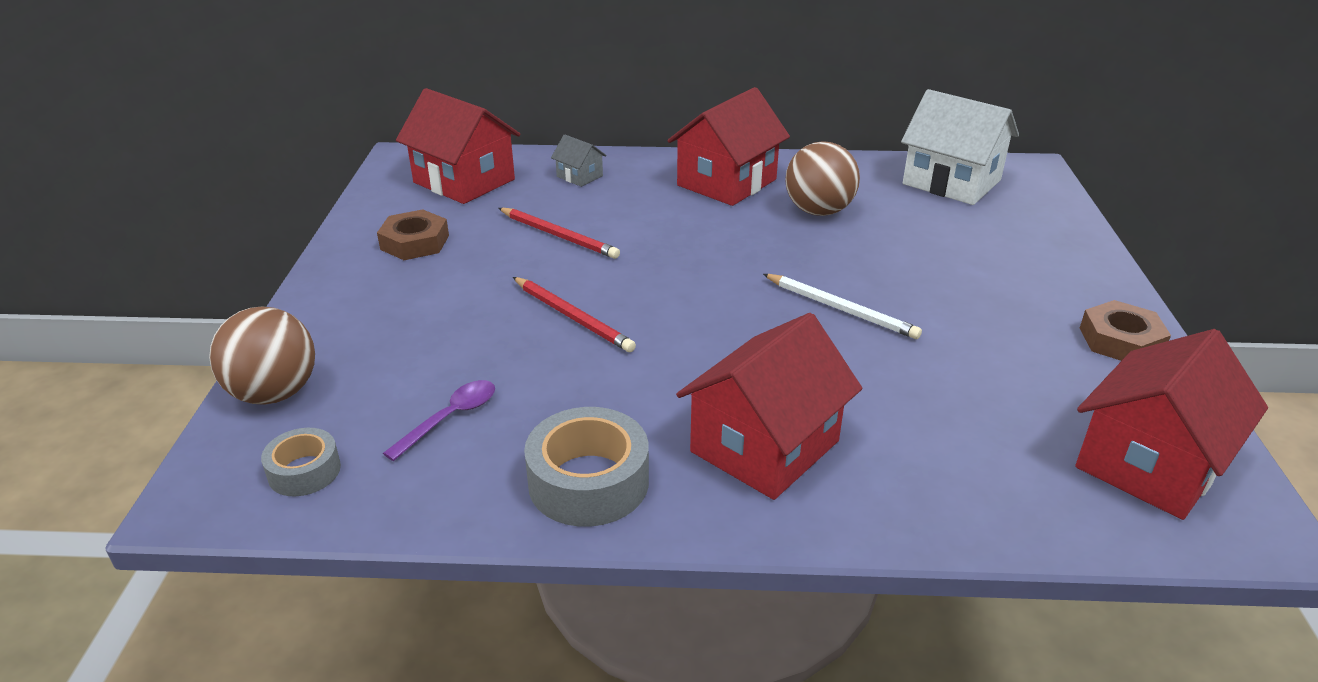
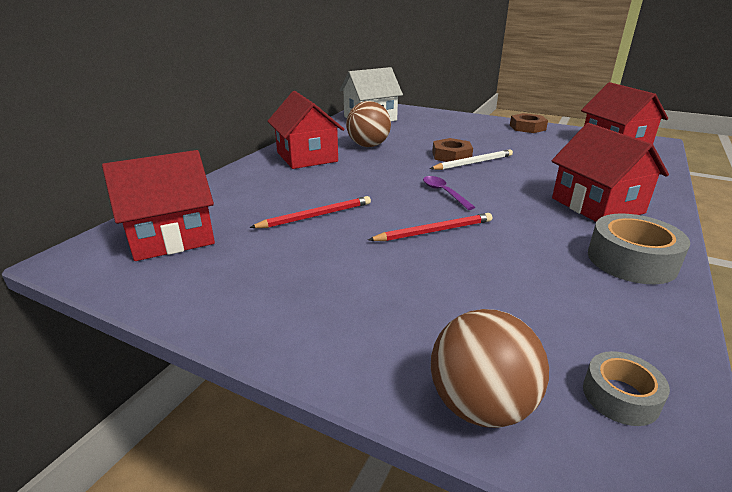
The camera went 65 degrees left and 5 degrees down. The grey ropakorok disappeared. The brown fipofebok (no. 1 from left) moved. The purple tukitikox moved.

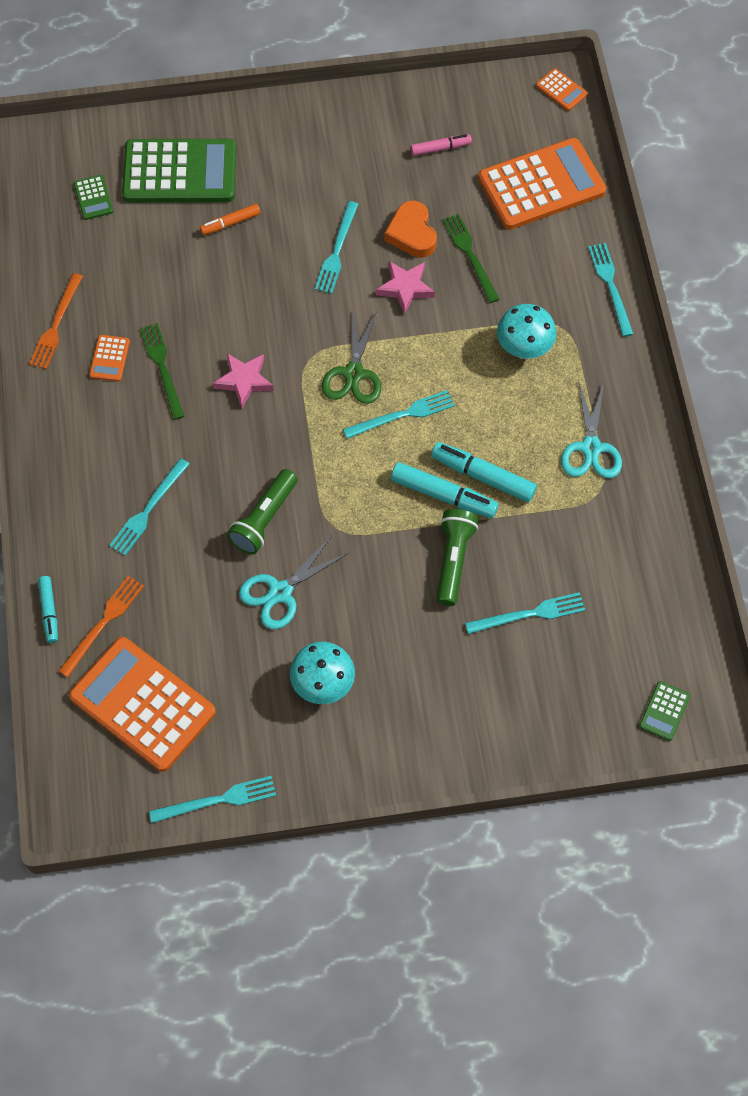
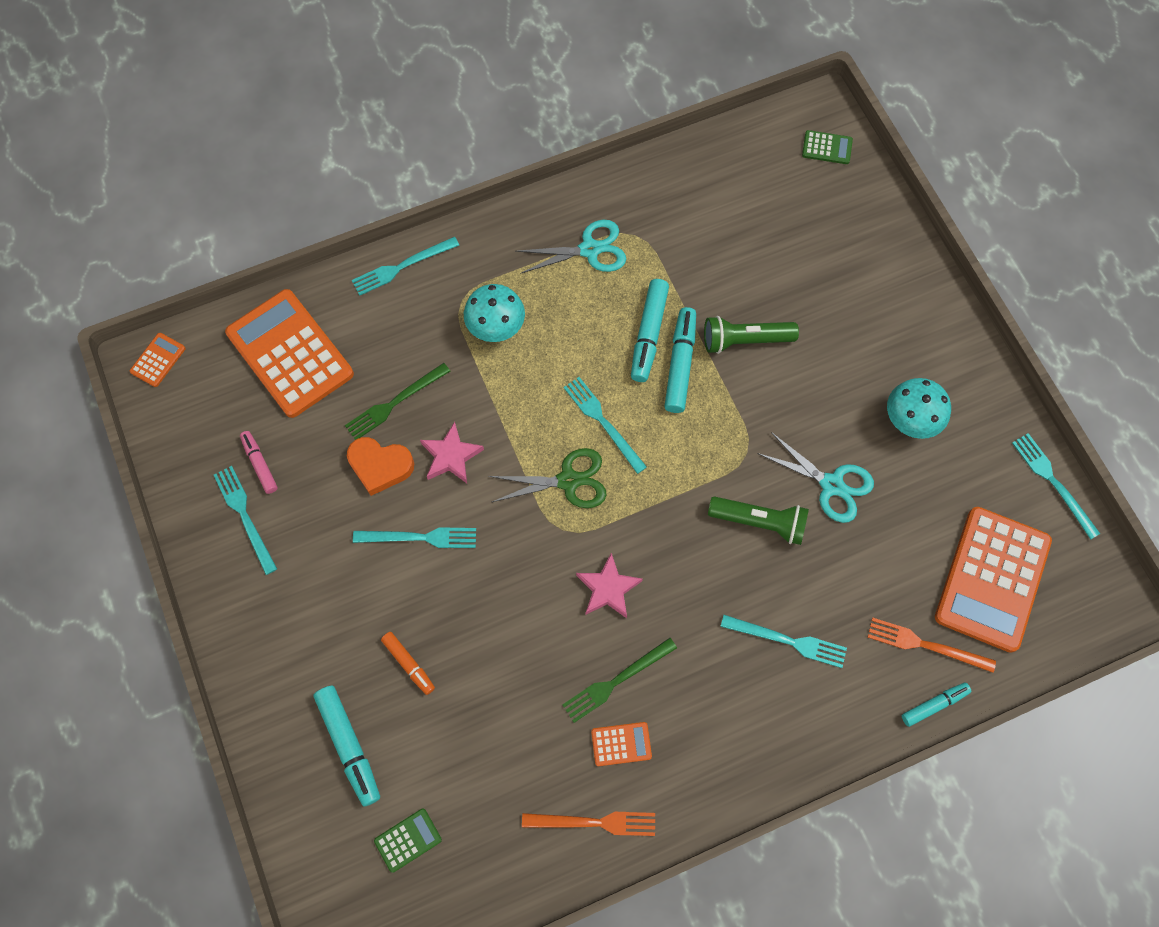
The camera went 105 degrees left and 5 degrees up. The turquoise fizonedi (no. 5 from left in the first image) moved. The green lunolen (no. 2 from left) was replaced by the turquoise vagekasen (no. 1 from left). The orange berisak turned 45 degrees clockwise.

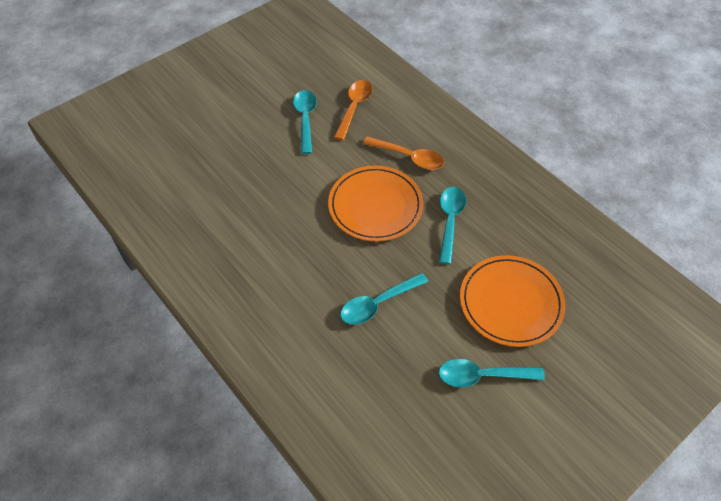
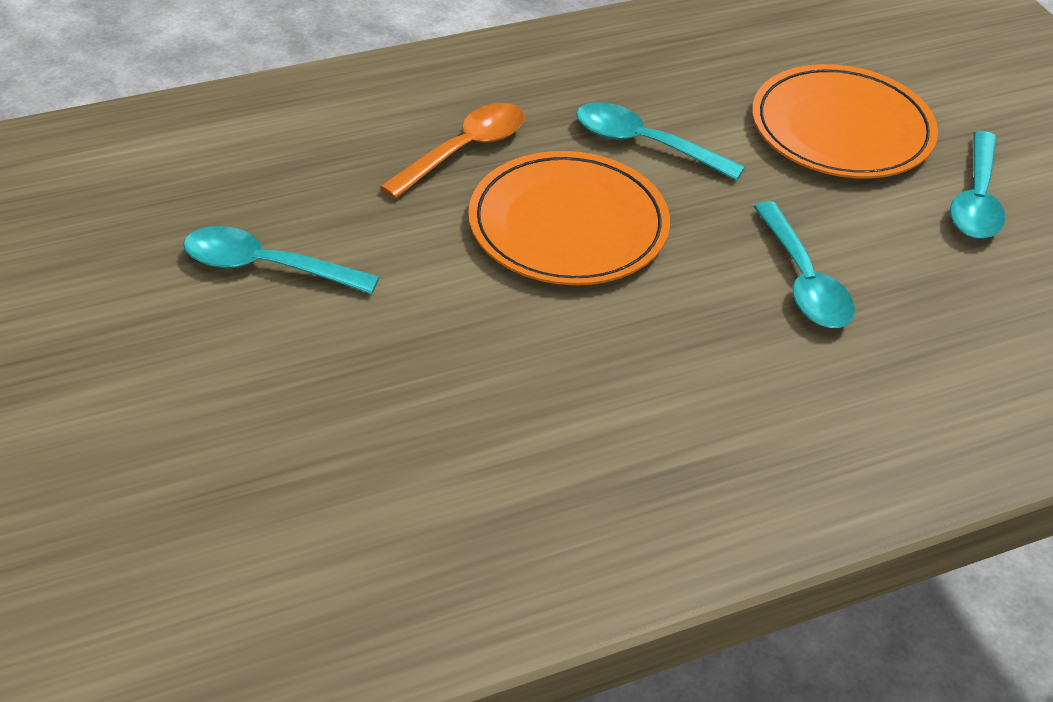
The camera went 75 degrees left and 10 degrees down. The orange tukitikox (no. 1 from left) disappeared.

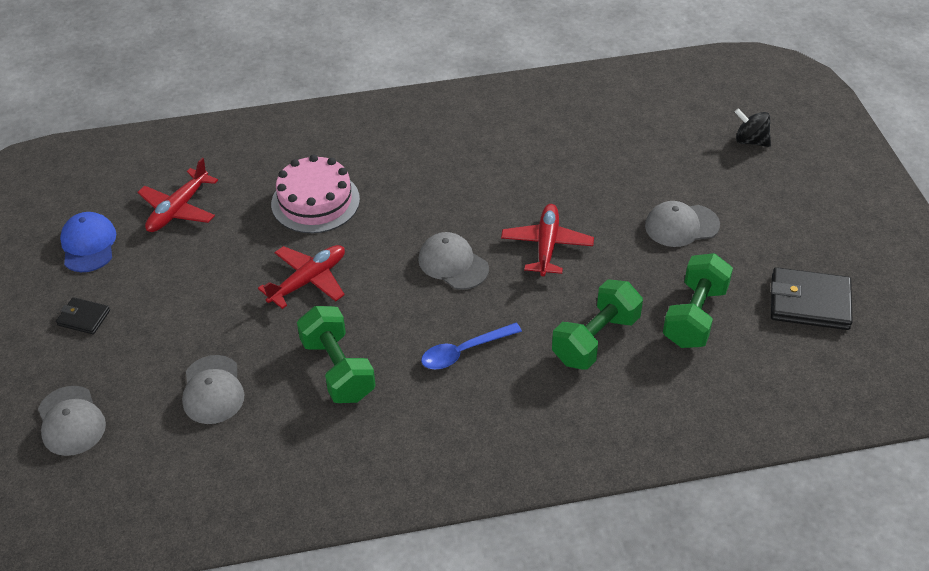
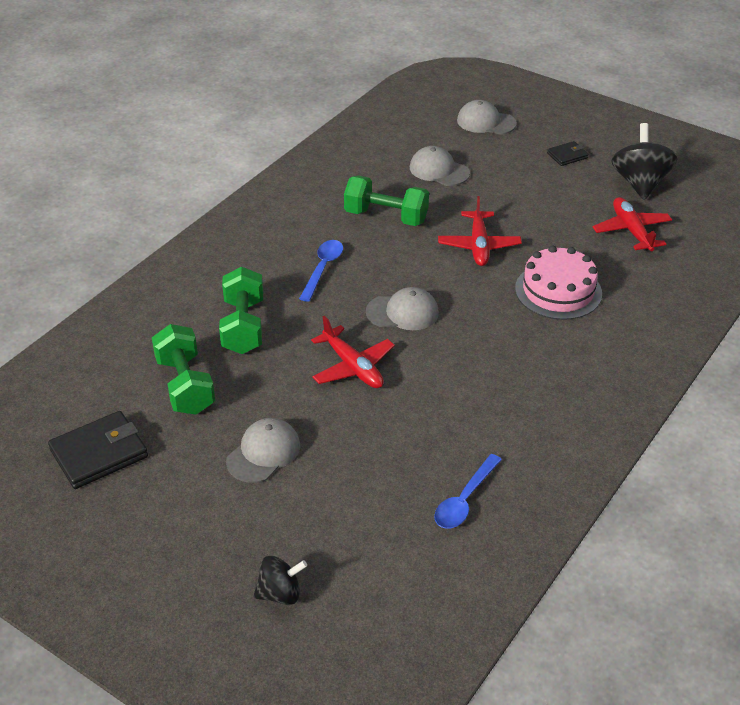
The camera went 135 degrees right and 5 degrees down. The blue tukitikox (no. 2 from left) appeared. The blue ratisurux was replaced by the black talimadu (no. 2 from left).

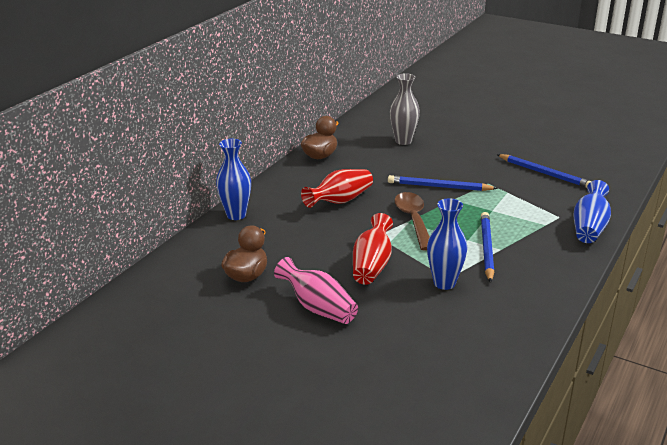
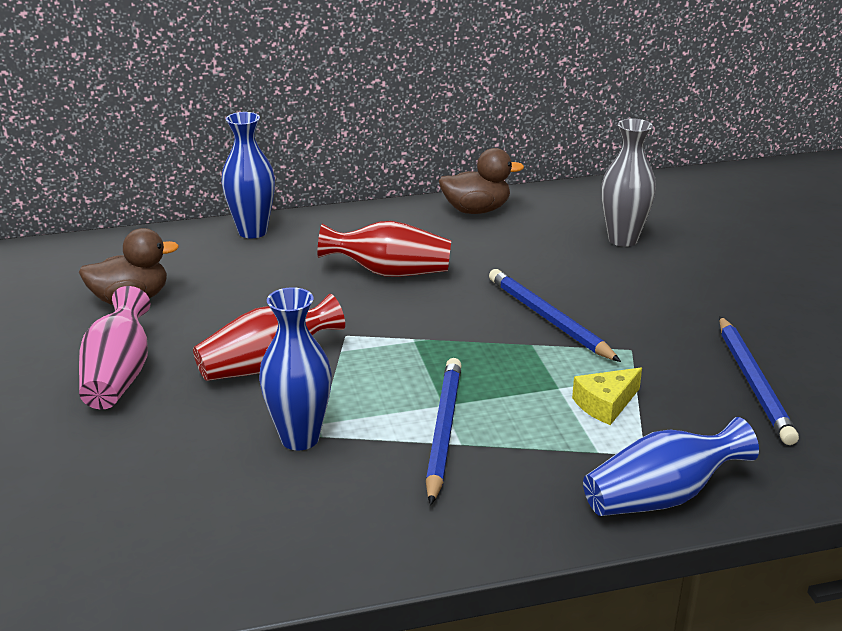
The camera went 45 degrees right and 0 degrees up. The brown tukitikox disappeared. The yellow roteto appeared. The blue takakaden (no. 2 from left in the first image) turned 45 degrees counterclockwise.

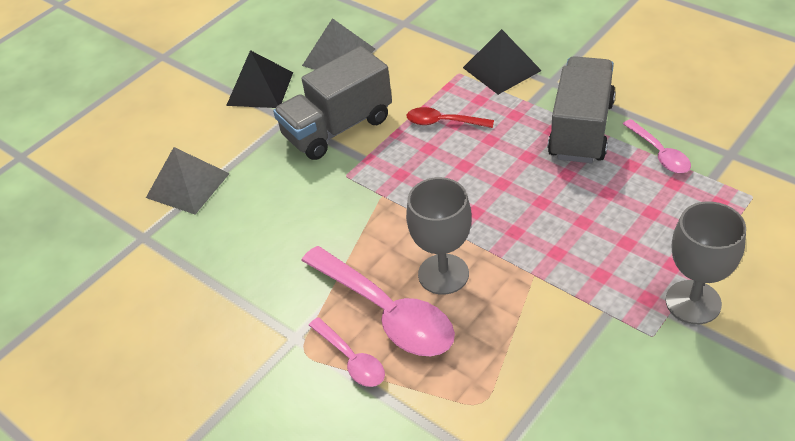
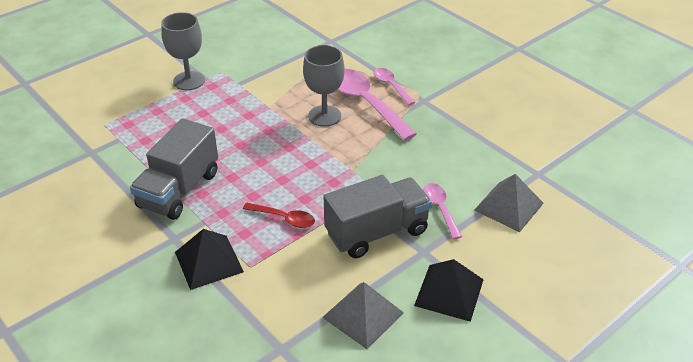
The camera went 175 degrees left and 5 degrees down. The pink tukitikox (no. 3 from left) moved.

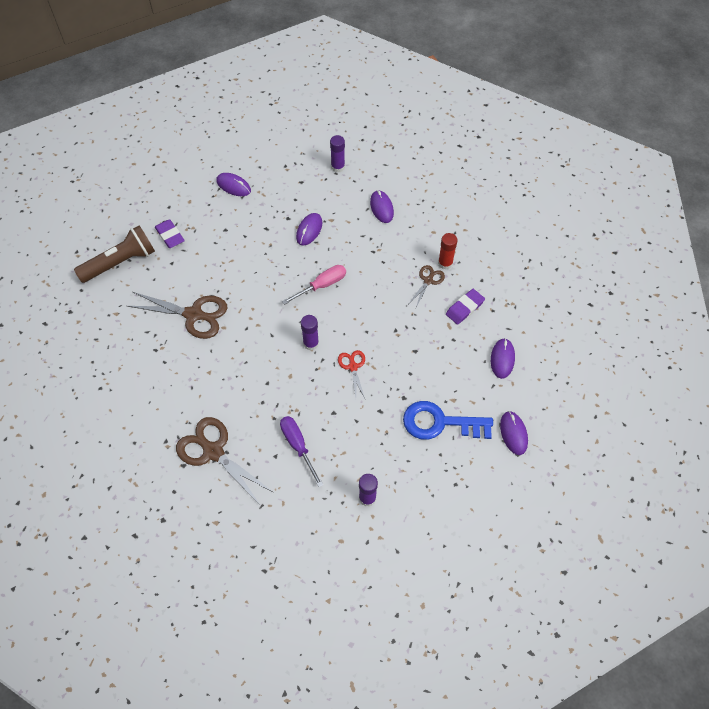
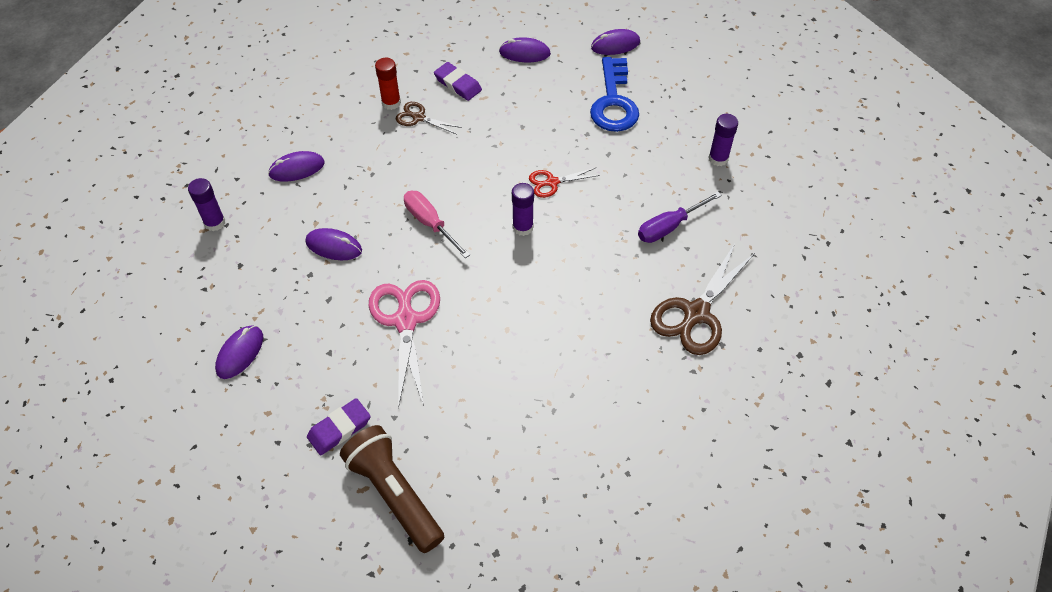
The camera went 95 degrees left and 5 degrees down. The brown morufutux (no. 1 from left) disappeared. The pink morufutux appeared.

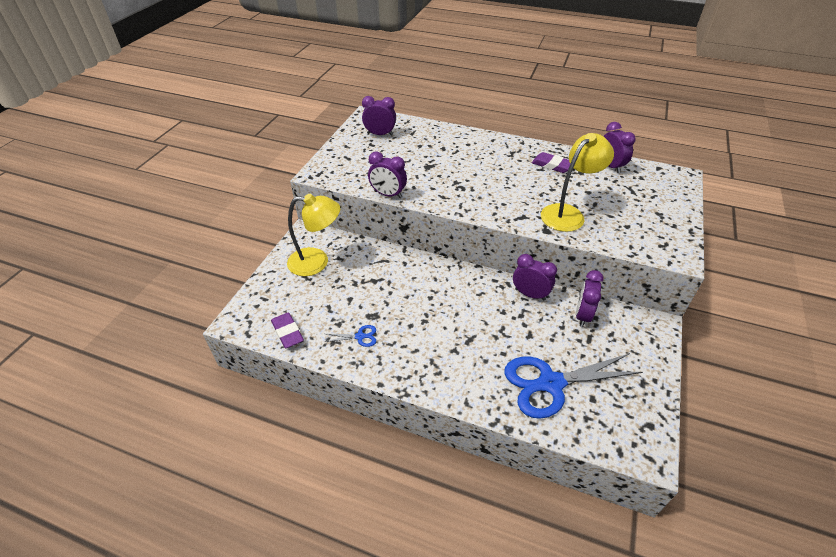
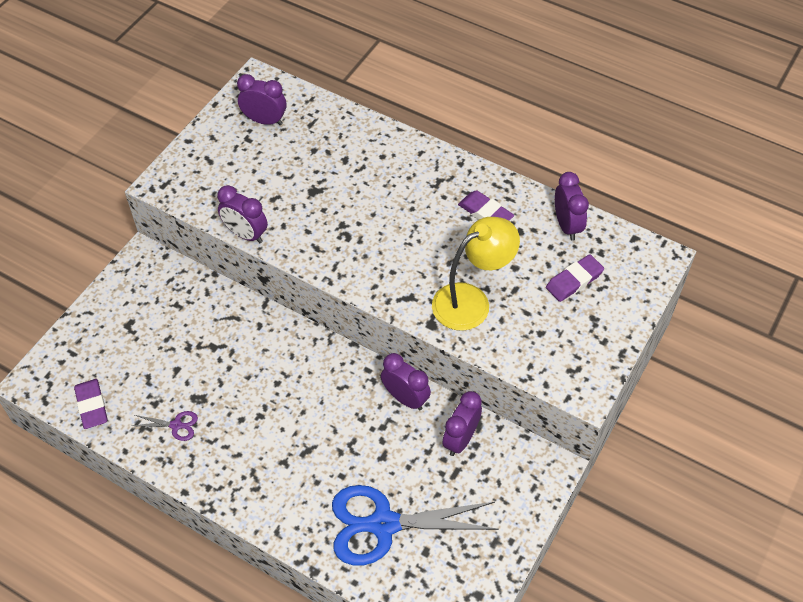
The camera went 10 degrees right and 10 degrees up. The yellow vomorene (no. 1 from left) disappeared. The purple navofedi (no. 3 from left) appeared. The blue morufutux (no. 1 from left) became the purple morufutux.

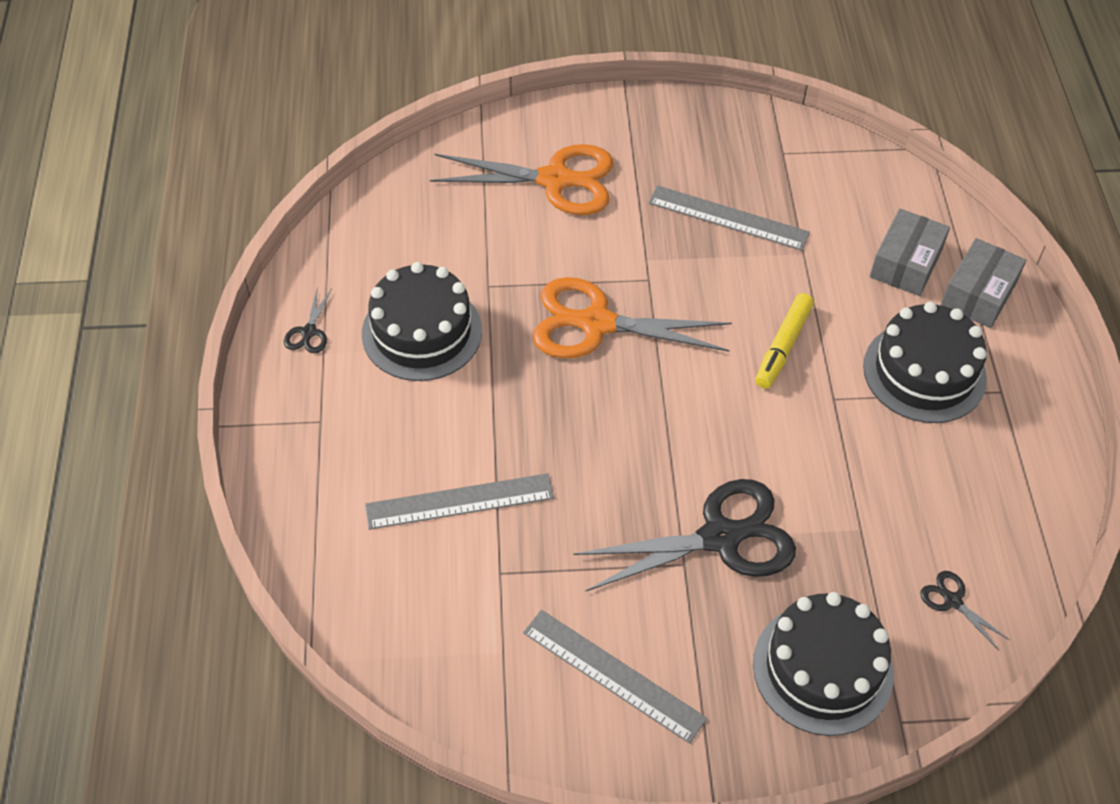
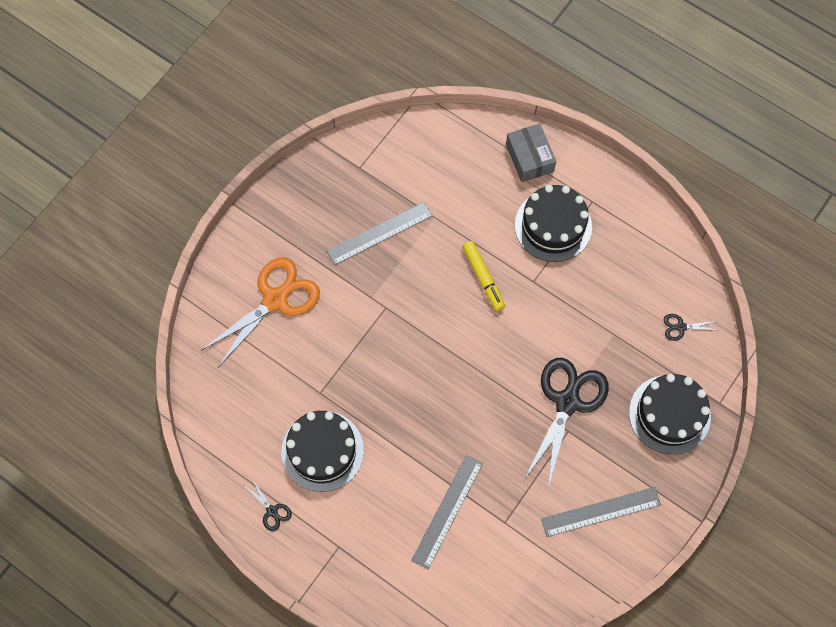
The camera went 50 degrees left and 15 degrees up. The orange morufutux (no. 2 from left) disappeared. The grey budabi (no. 1 from left) disappeared.

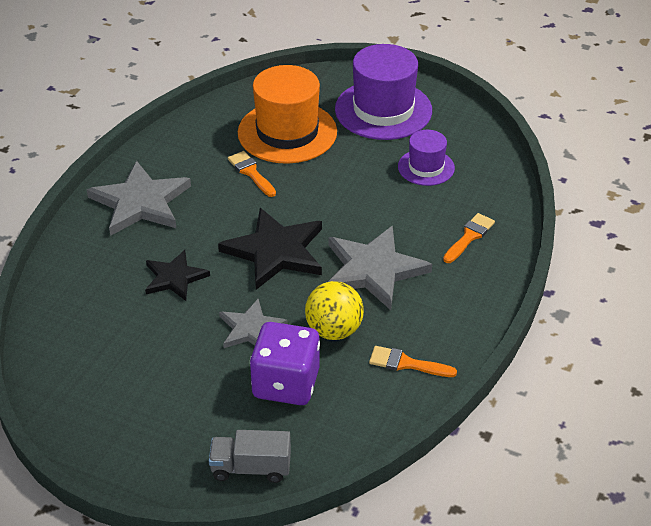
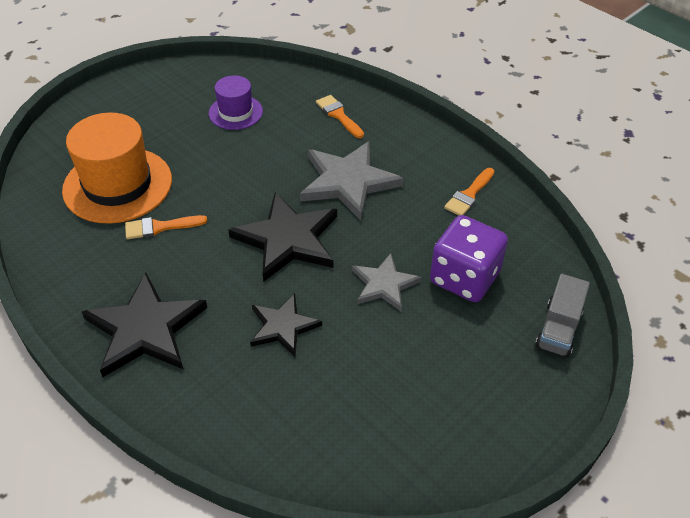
The camera went 70 degrees left and 5 degrees up. The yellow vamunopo disappeared. The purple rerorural (no. 1 from left) disappeared. The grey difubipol (no. 1 from left) became the black difubipol (no. 1 from left).

